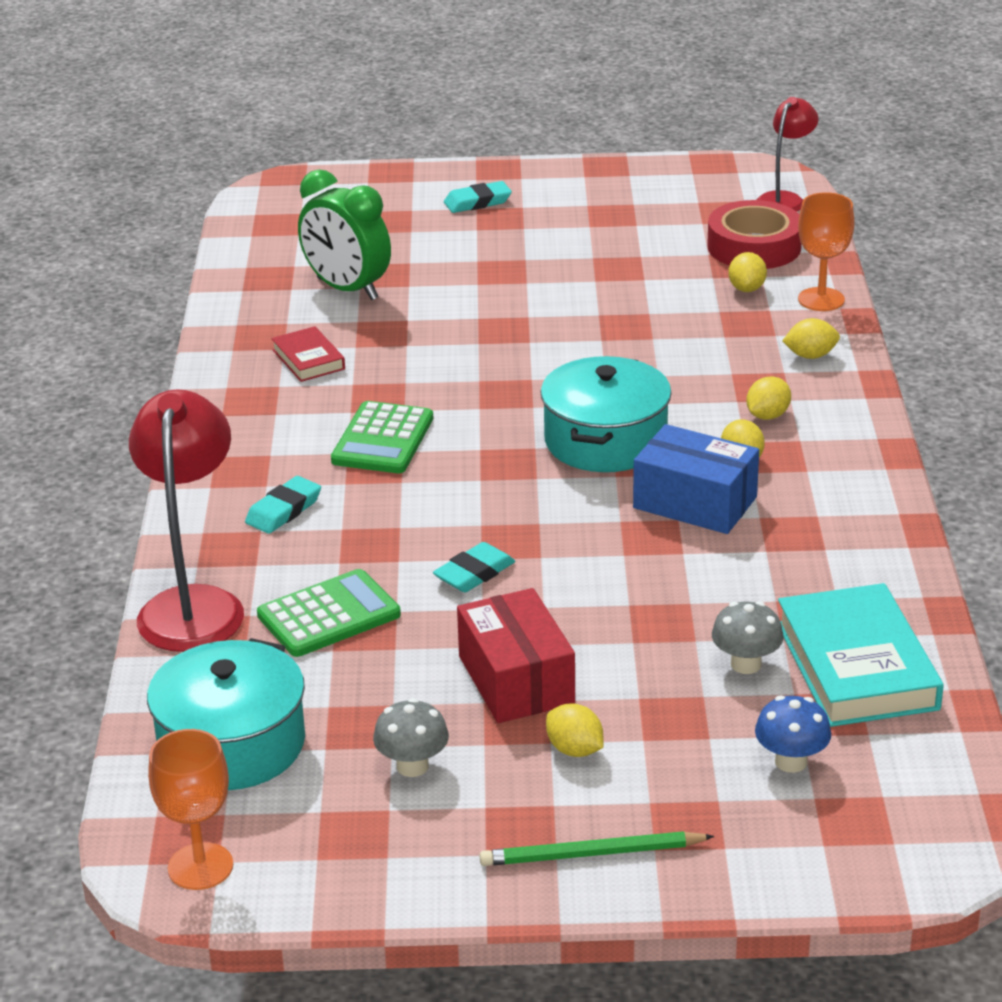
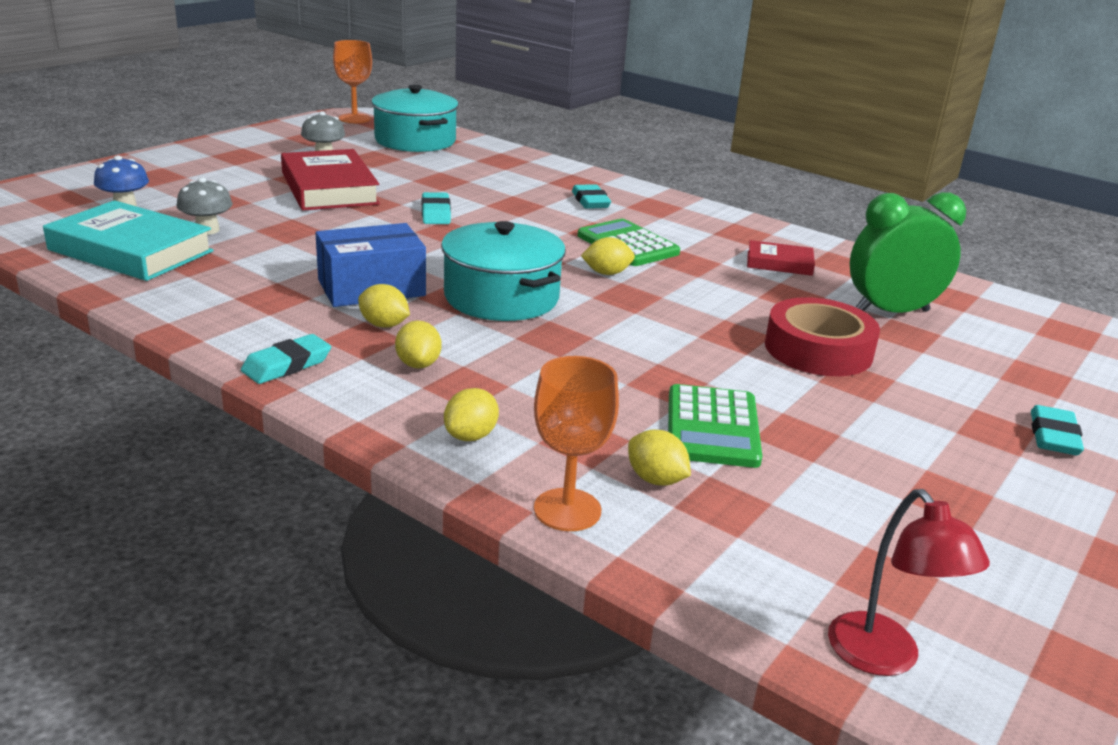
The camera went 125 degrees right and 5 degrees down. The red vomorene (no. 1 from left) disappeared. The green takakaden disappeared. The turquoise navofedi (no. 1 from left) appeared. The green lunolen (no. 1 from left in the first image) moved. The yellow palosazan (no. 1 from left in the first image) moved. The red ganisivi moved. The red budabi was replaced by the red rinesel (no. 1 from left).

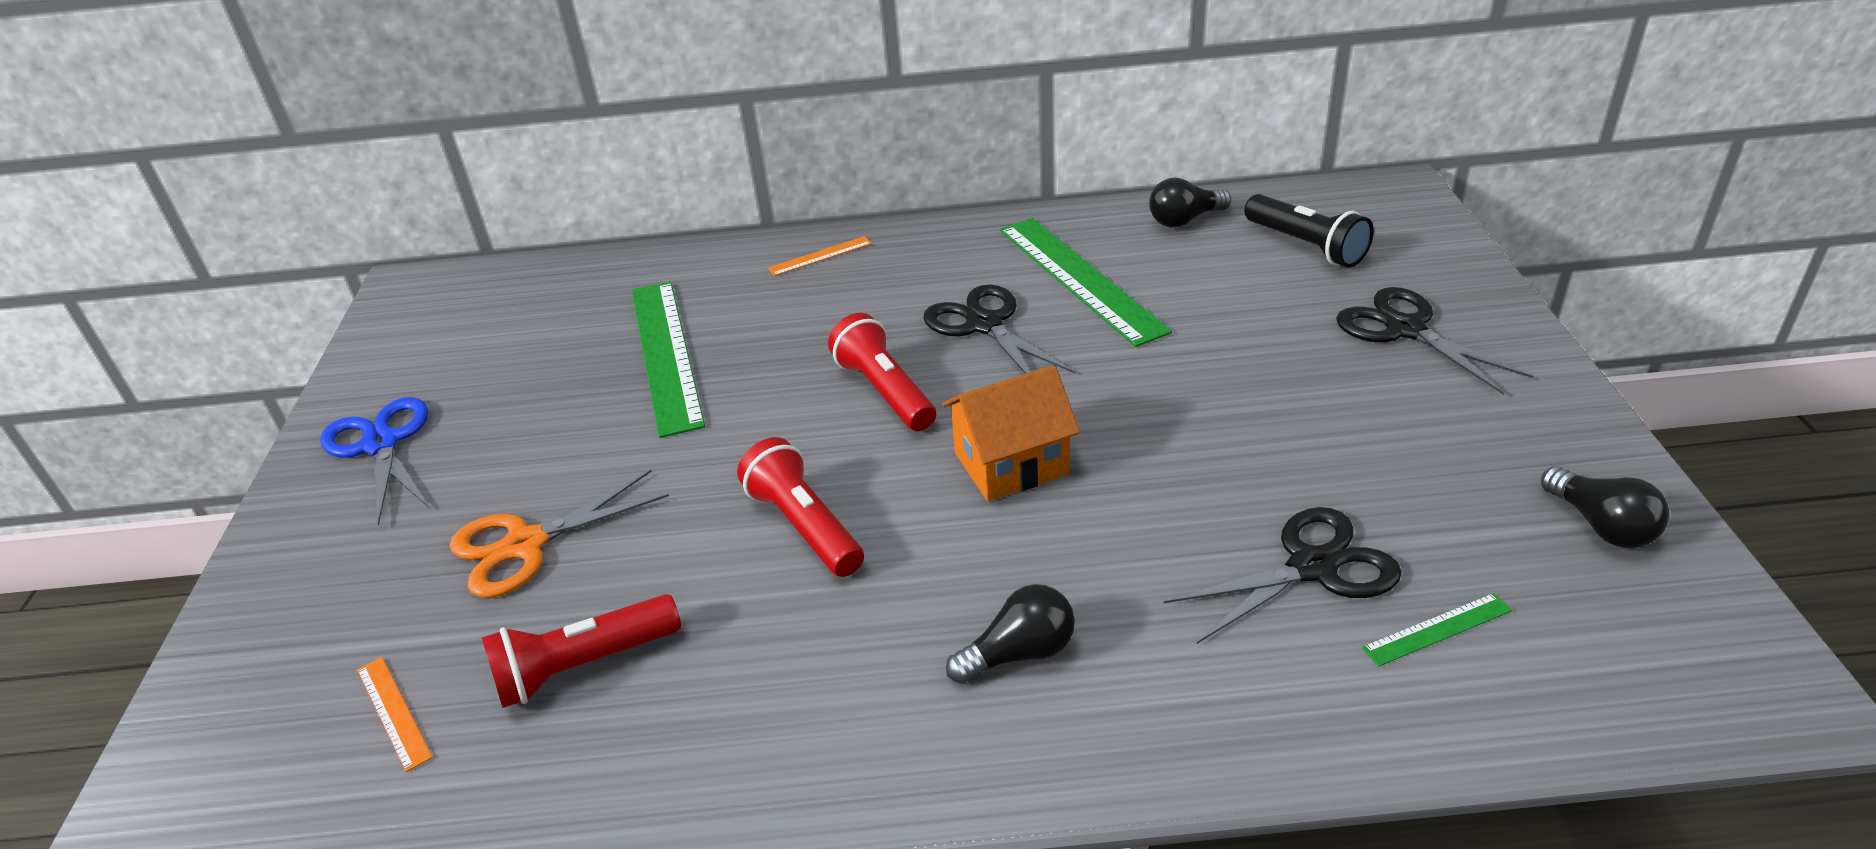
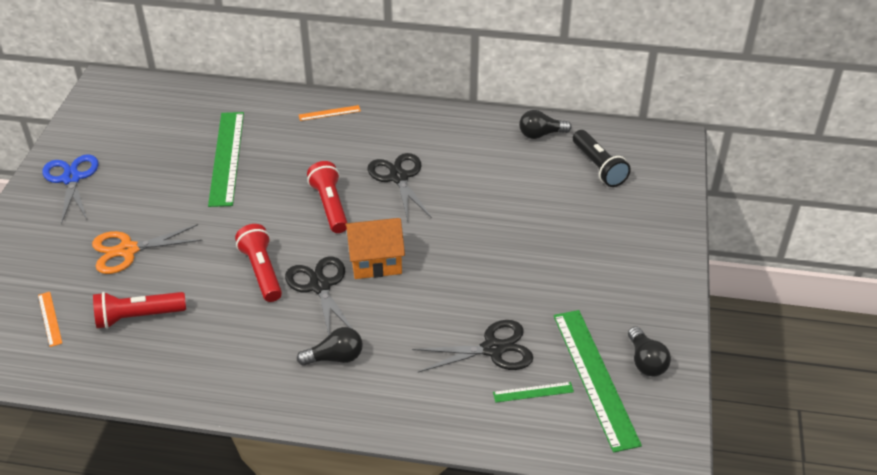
The camera went 10 degrees right and 5 degrees up. The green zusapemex (no. 2 from left in the first image) moved. The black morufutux (no. 3 from left in the first image) moved.

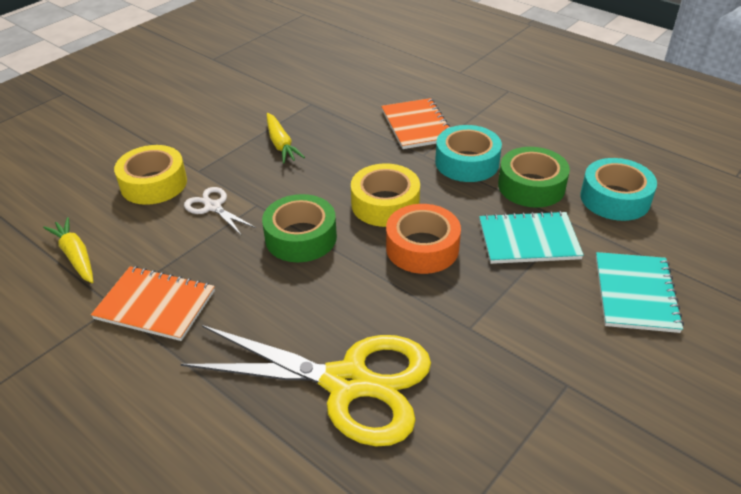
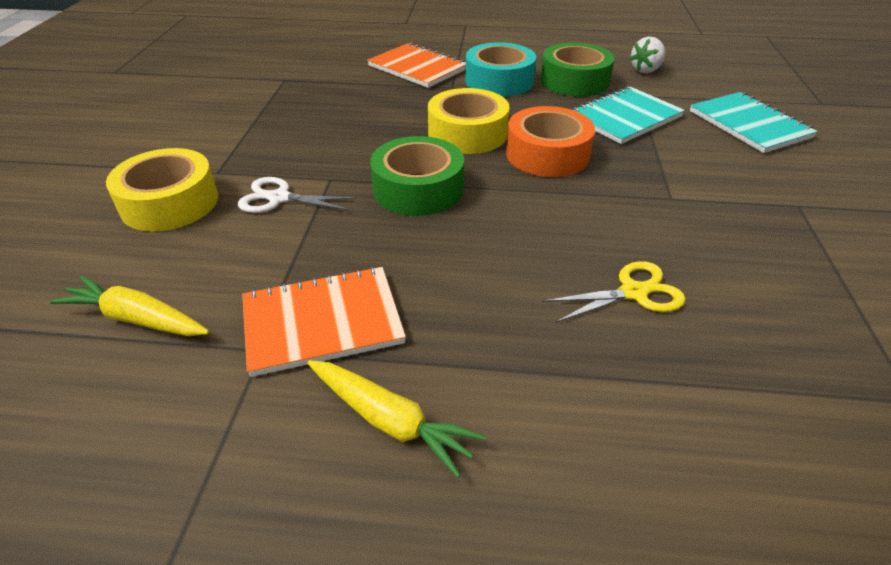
The camera went 35 degrees left and 0 degrees up. The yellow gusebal (no. 2 from left) moved. The turquoise ganisivi (no. 2 from left) was replaced by the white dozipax. The yellow morufutux changed to 0.44 times the size.

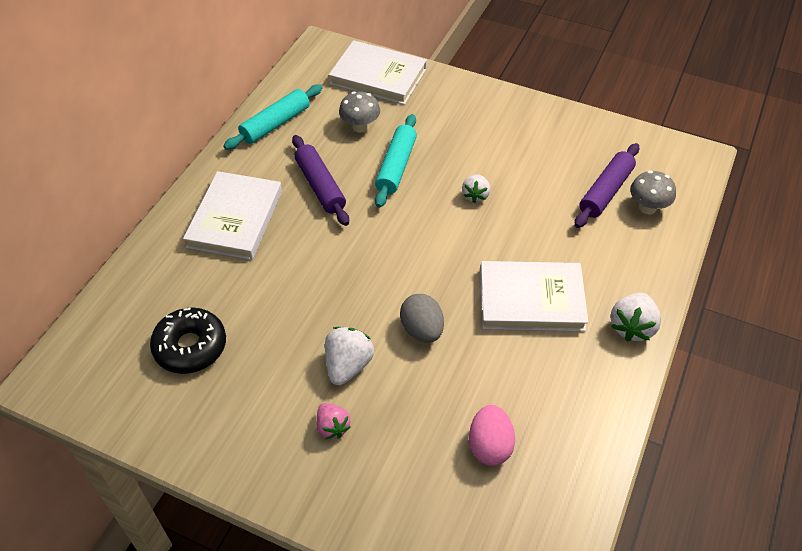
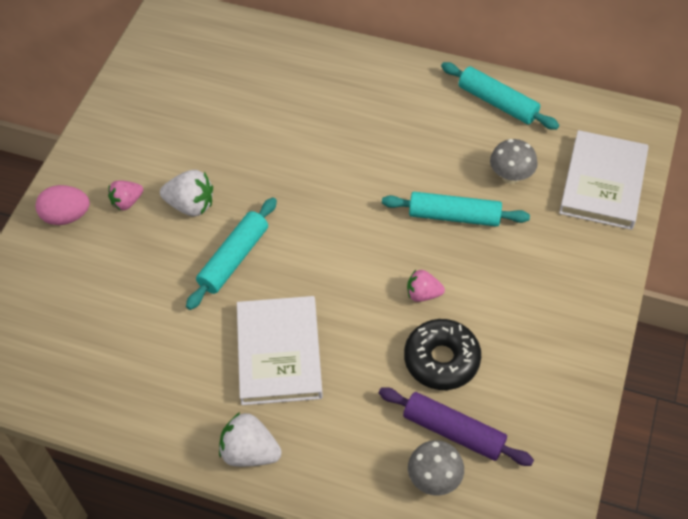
The camera went 85 degrees right and 5 degrees up. The white rinesel (no. 1 from left) disappeared. The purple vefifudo (no. 1 from left) disappeared. The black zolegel moved. The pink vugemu moved. The grey vugemu was replaced by the turquoise vefifudo (no. 1 from left). The white dozipax (no. 2 from left) became the pink dozipax (no. 2 from left).

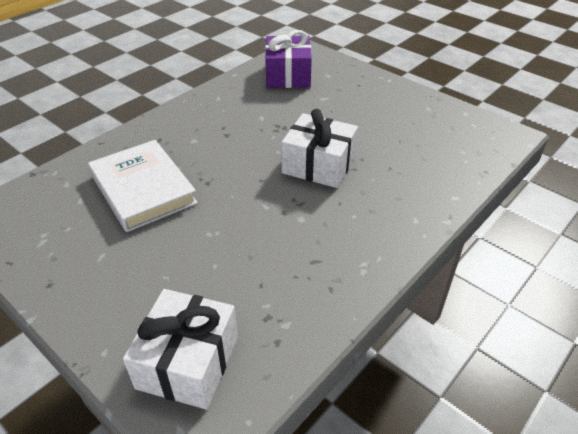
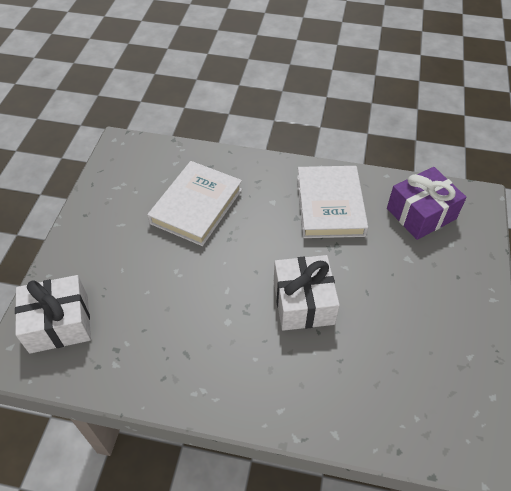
The camera went 60 degrees right and 10 degrees up. The white rinesel (no. 2 from left) appeared.

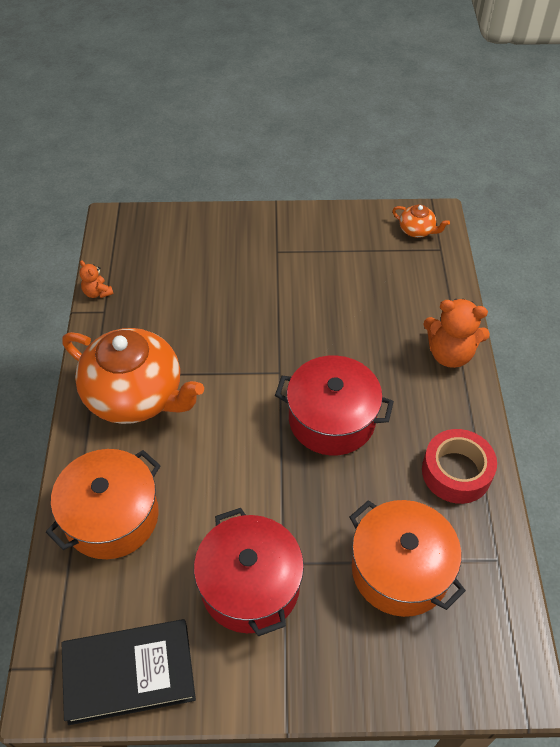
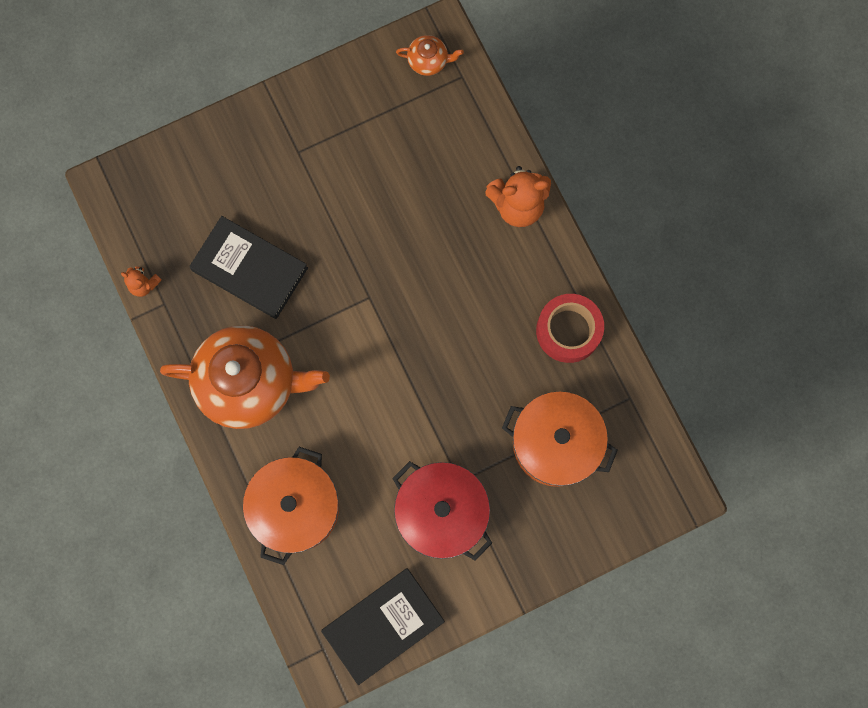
The camera went 25 degrees left and 25 degrees up. The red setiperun (no. 2 from left) disappeared. The black rinesel (no. 1 from left) appeared.

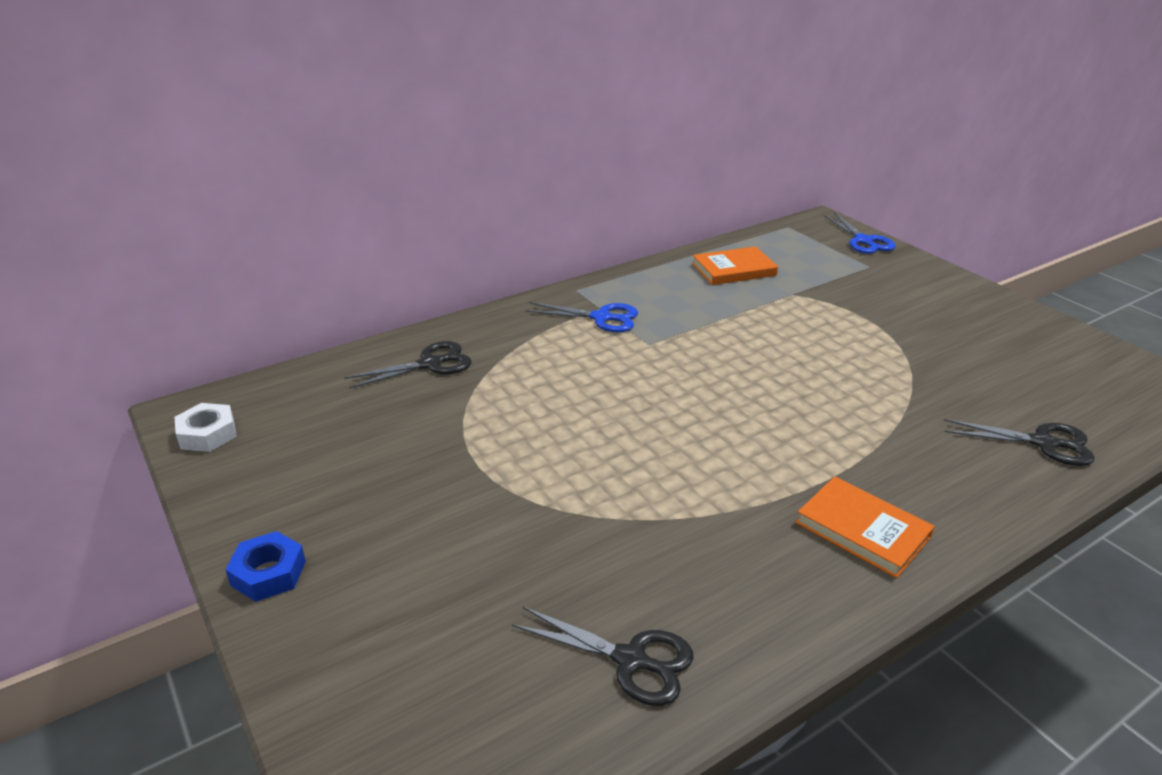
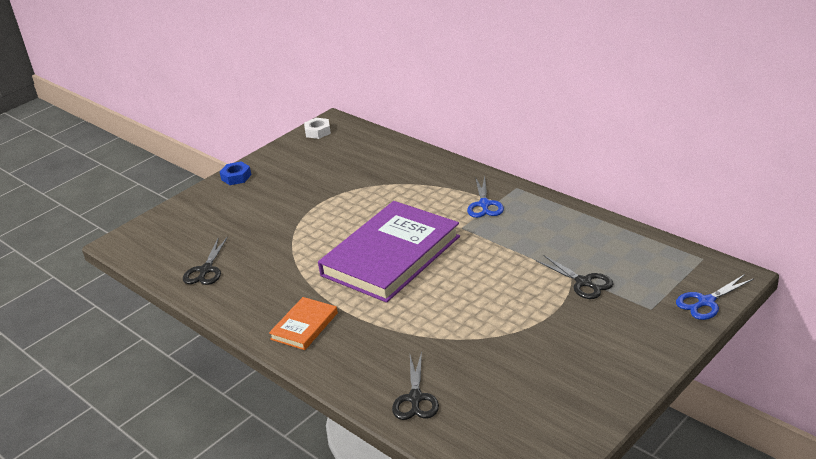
The camera went 80 degrees right and 0 degrees up. The orange rinesel (no. 1 from left) disappeared. The purple rinesel appeared. The black morufutux (no. 1 from left in the first image) moved.

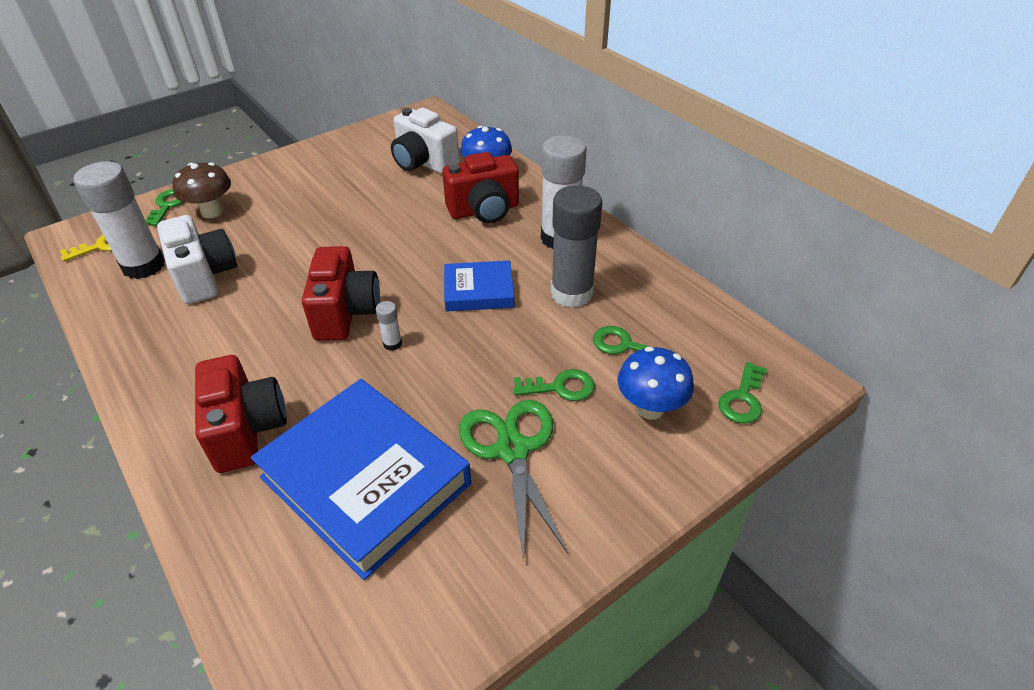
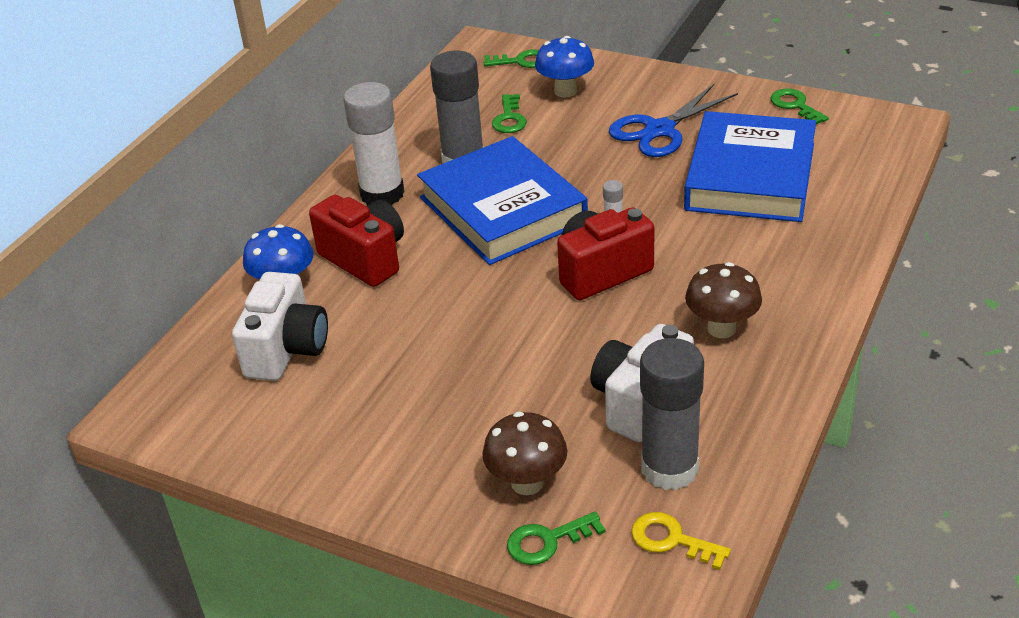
The camera went 115 degrees left and 5 degrees down. The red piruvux (no. 1 from left) disappeared. The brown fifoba (no. 2 from left) appeared. The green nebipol (no. 2 from left in the first image) moved. The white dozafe (no. 1 from left) became the grey dozafe (no. 2 from left). The green morufutux became the blue morufutux. The blue rinesel (no. 2 from left in the first image) changed to 1.91 times the size.

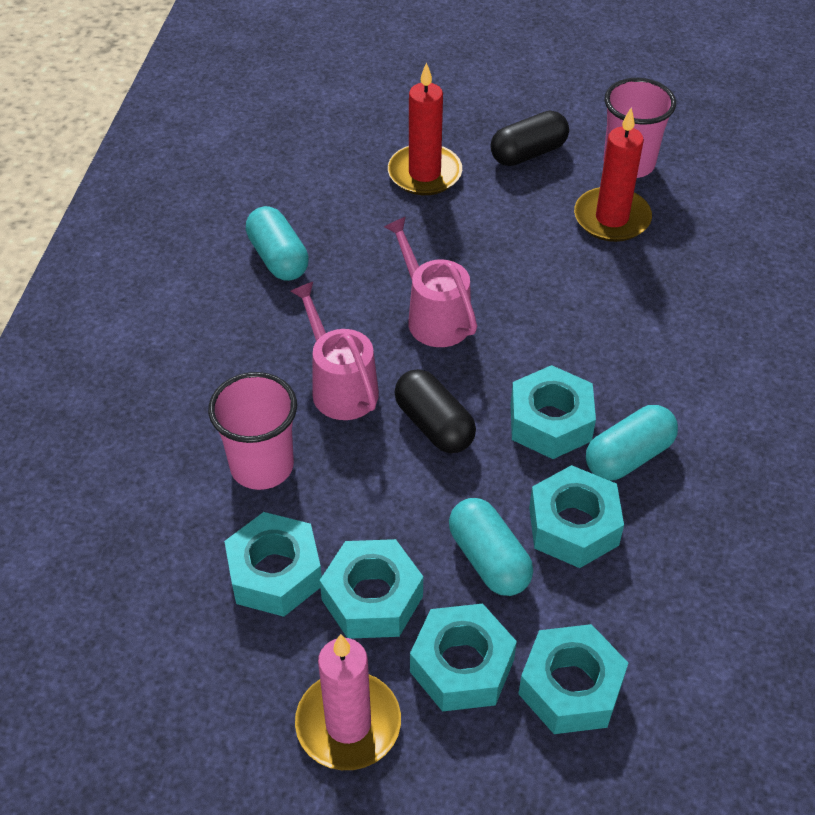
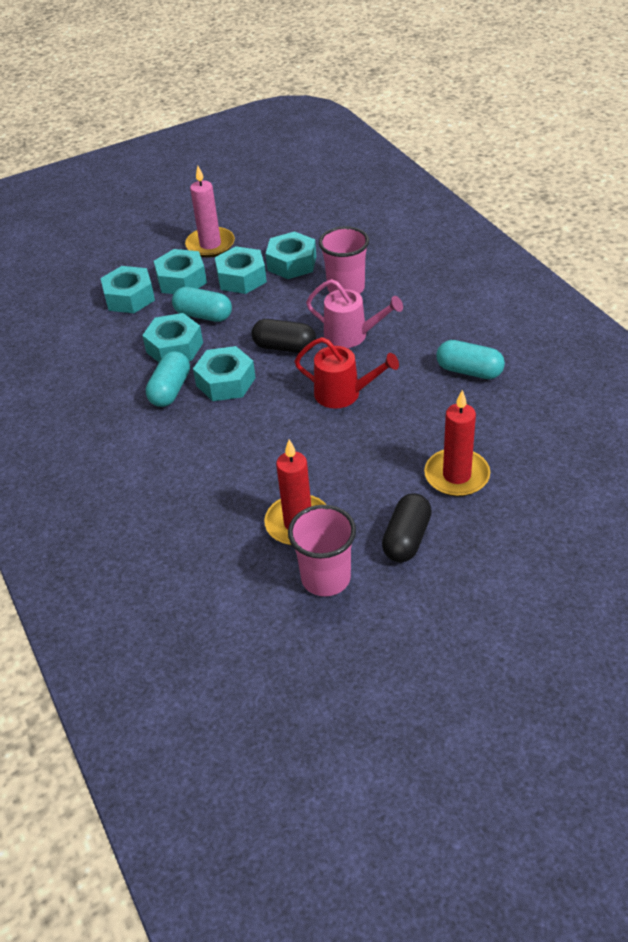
The camera went 145 degrees right and 5 degrees down. The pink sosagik (no. 2 from left) became the red sosagik.

